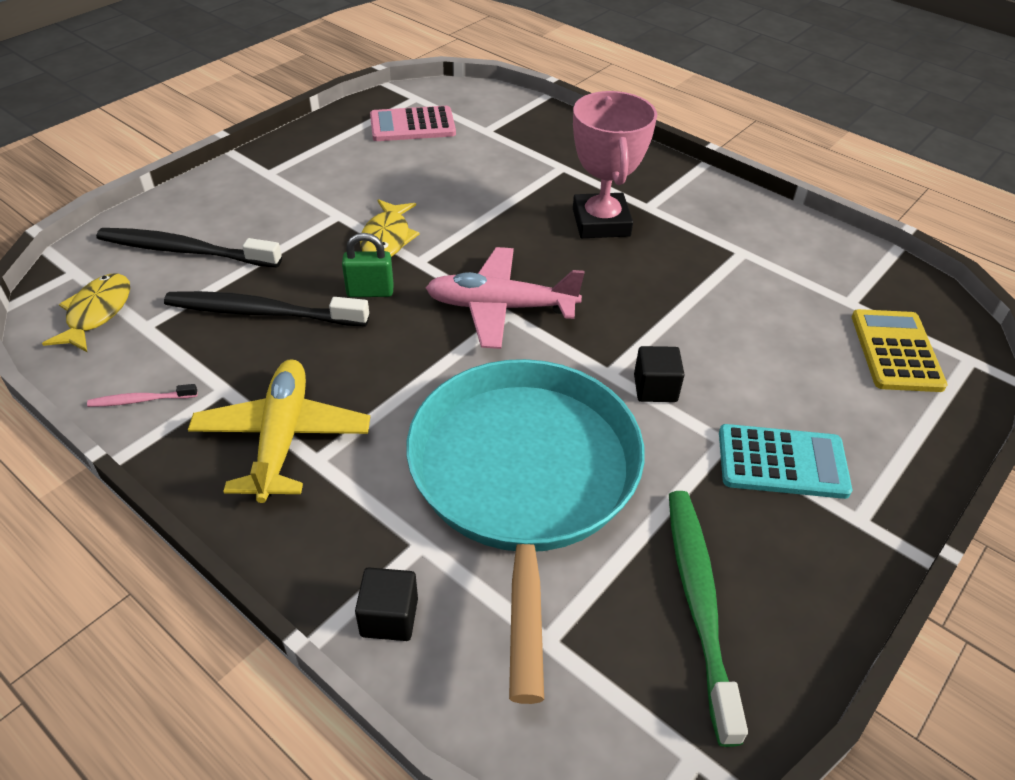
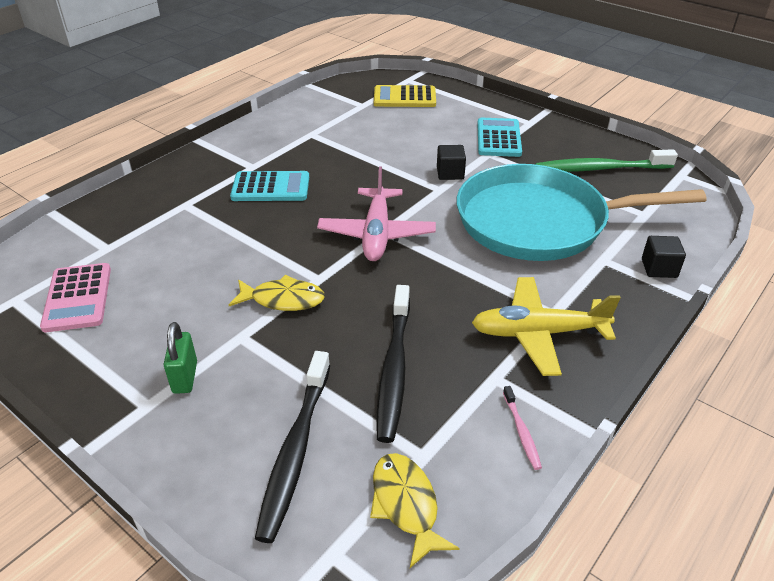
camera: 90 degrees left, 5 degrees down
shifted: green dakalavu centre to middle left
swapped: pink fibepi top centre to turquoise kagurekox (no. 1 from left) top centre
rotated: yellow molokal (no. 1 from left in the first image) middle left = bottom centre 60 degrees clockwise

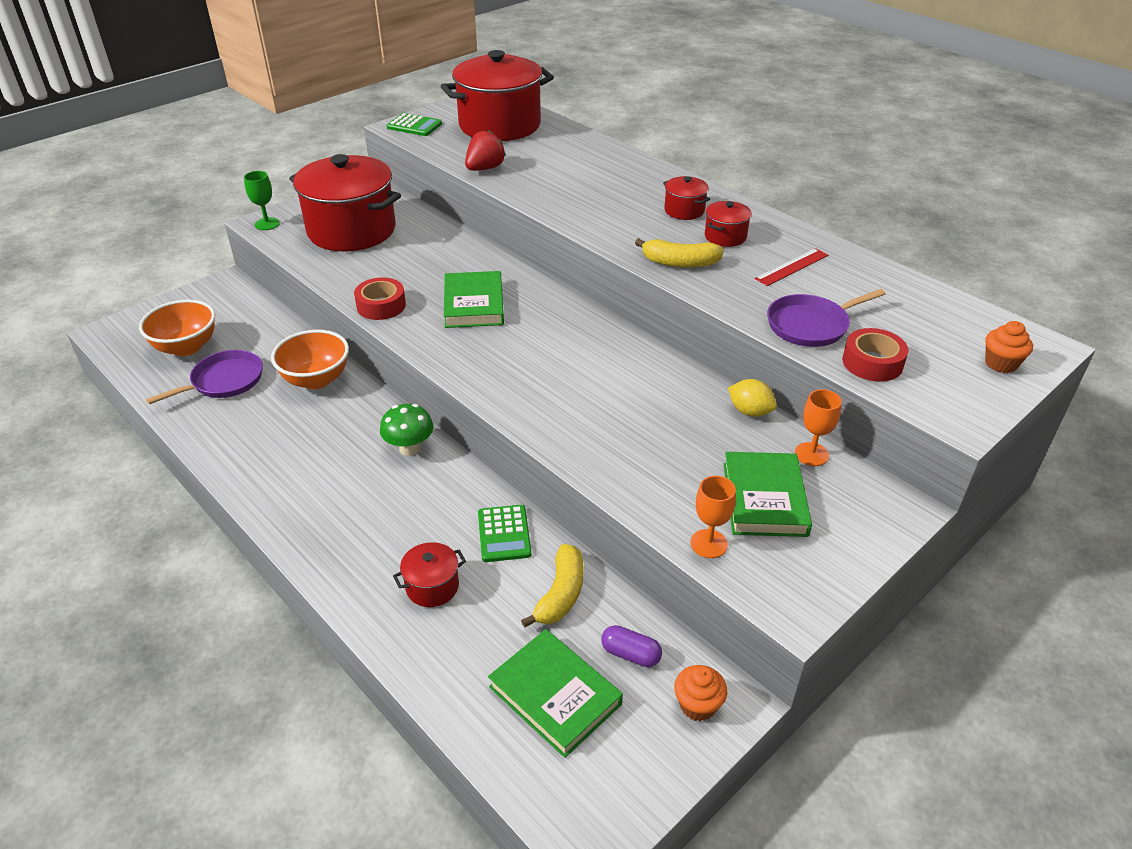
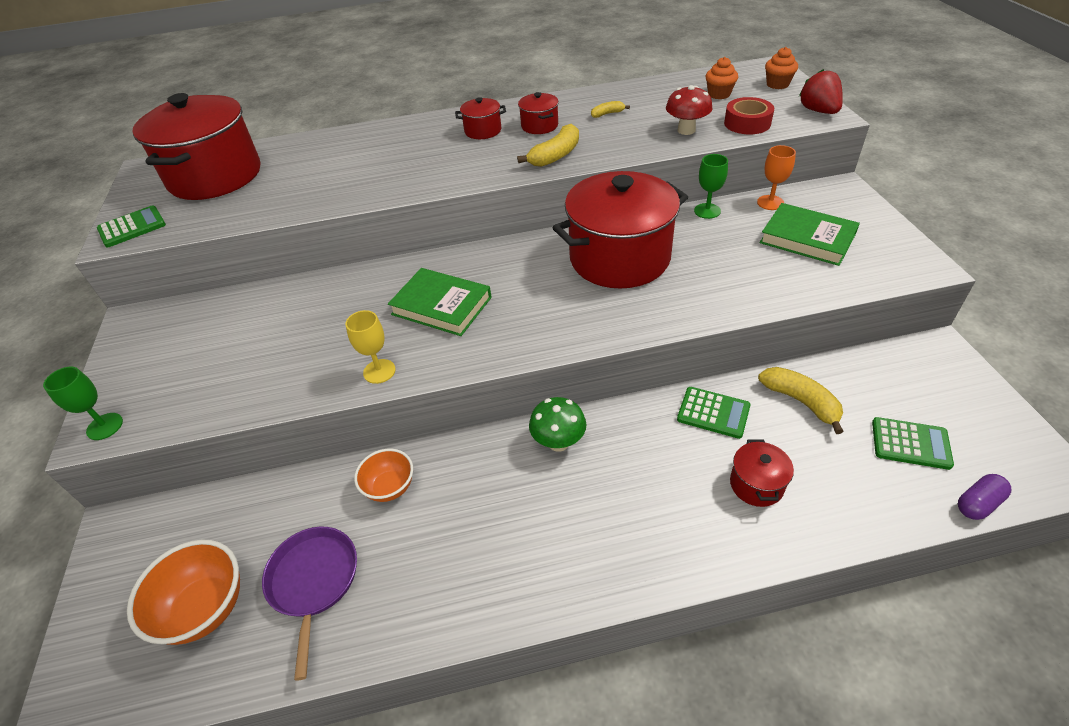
camera: 55 degrees left, 5 degrees up
gone: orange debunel (no. 1 from left) centre
shifted: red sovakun top centre to top right; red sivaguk (no. 1 from left in the first image) top left to red sivaguk (no. 4 from left) top centre; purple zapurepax bottom centre to bottom right; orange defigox (no. 1 from left) bottom centre to top right
swapped: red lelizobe top right to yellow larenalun (no. 2 from left) top centre; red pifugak (no. 1 from left) centre to yellow debunel centre; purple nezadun (no. 2 from left) middle right to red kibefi top centre; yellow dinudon centre to green debunel (no. 2 from left) top centre; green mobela (no. 2 from left) bottom centre to green kagurekox (no. 3 from left) middle right
scaled: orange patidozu (no. 2 from left) middle left = centre x0.64

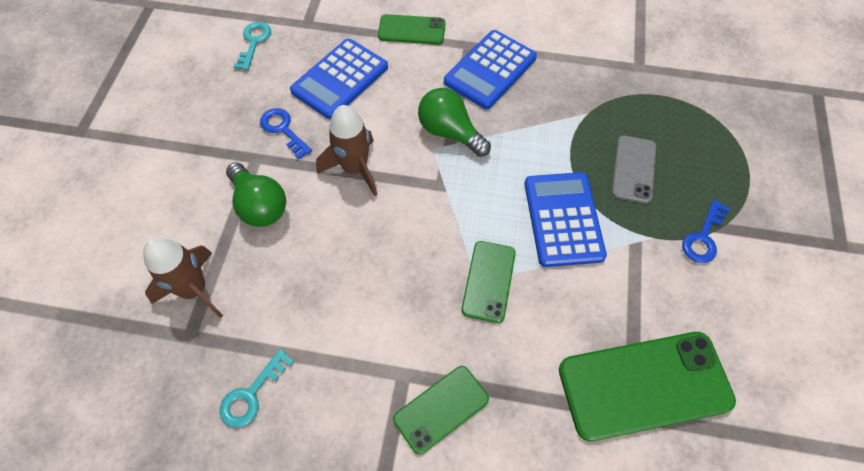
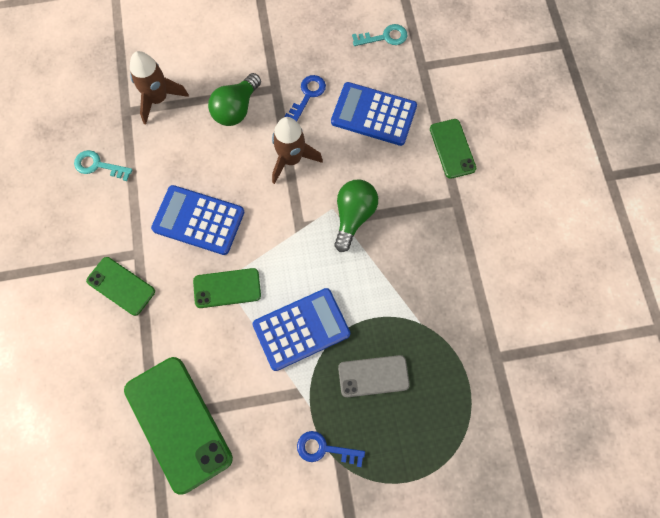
camera: 70 degrees right, 10 degrees up
shifted: blue kagurekox (no. 2 from left in the first image) top centre to blue kagurekox (no. 1 from left) middle left

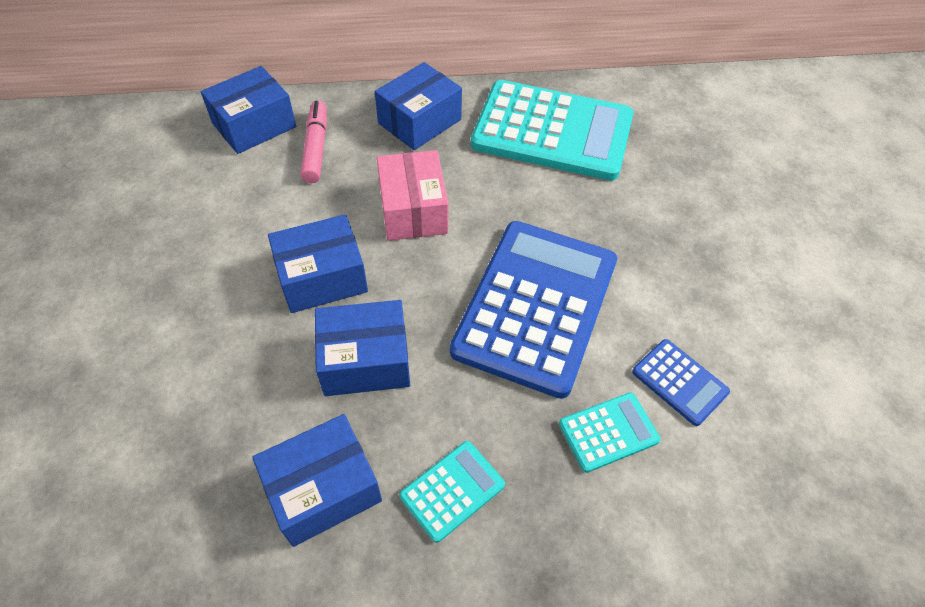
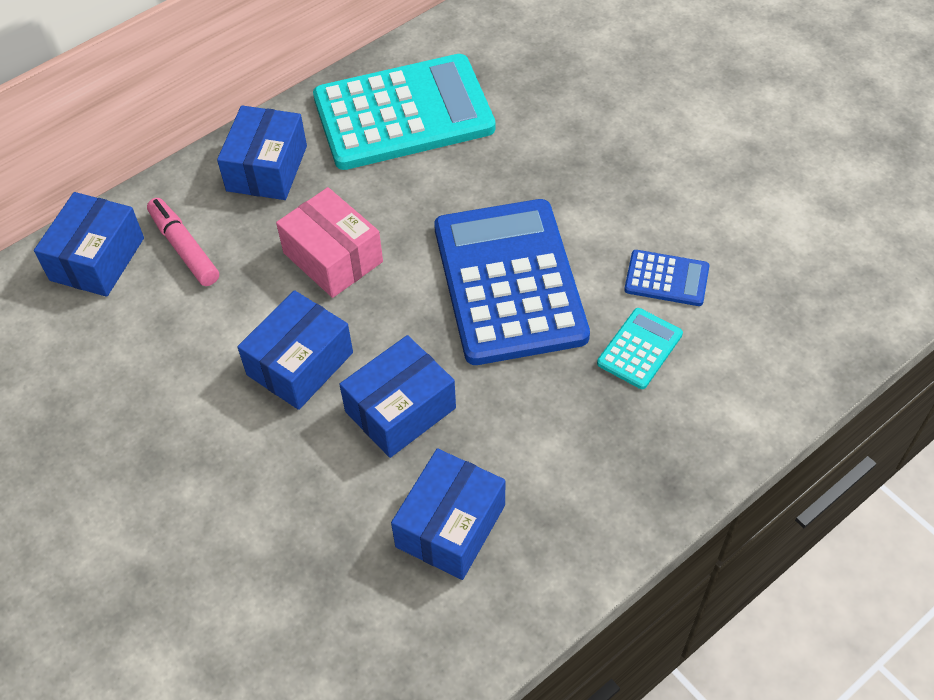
camera: 30 degrees left, 0 degrees up
gone: turquoise kagurekox (no. 1 from left) bottom centre

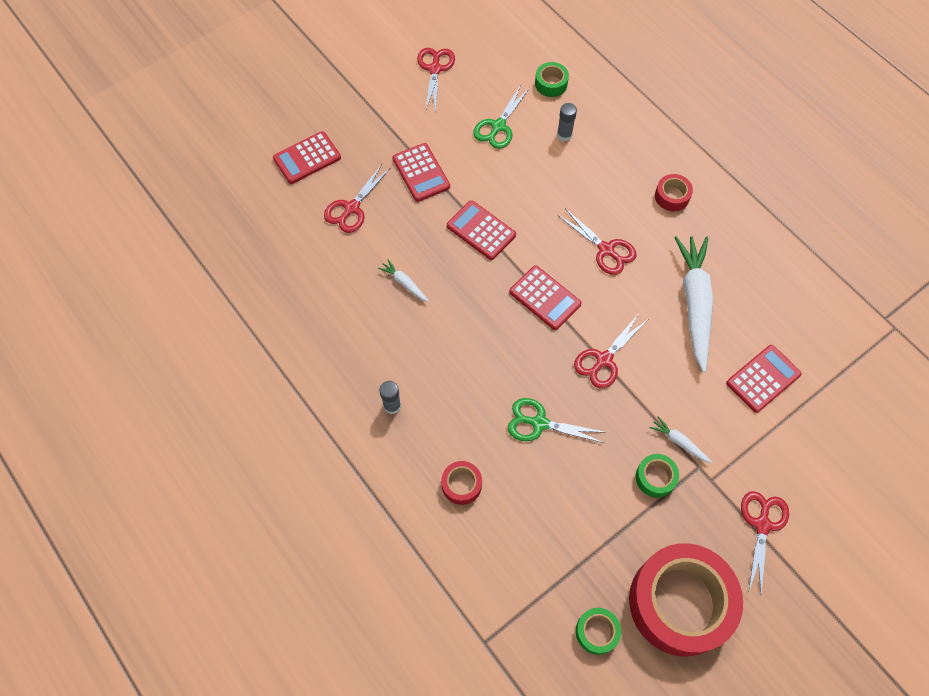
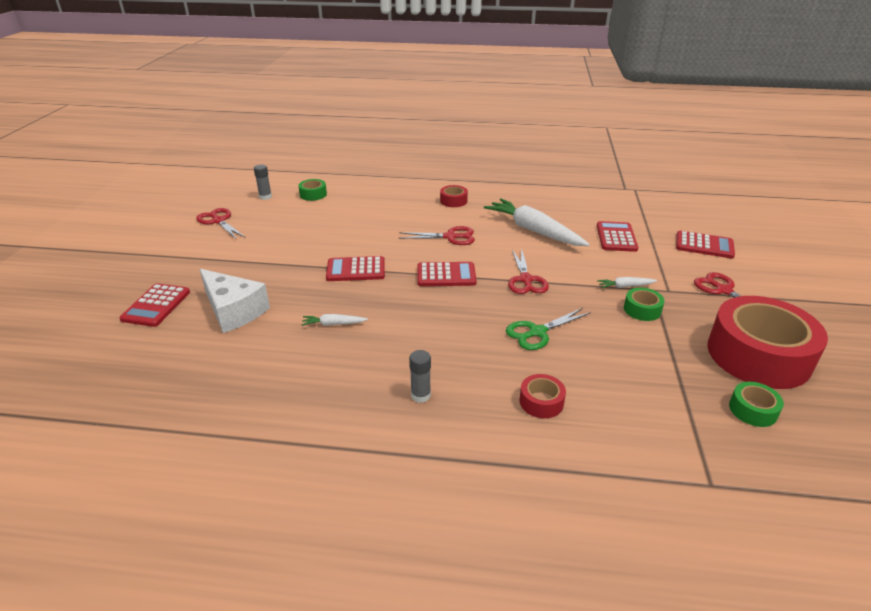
camera: 45 degrees left, 30 degrees down
gone: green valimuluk (no. 1 from left) top centre
shifted: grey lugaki (no. 2 from left in the first image) top centre to grey lugaki (no. 1 from left) top left; red kagurekox (no. 2 from left in the first image) top centre to red kagurekox (no. 5 from left) middle right
swapped: red valimuluk (no. 1 from left) top centre to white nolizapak middle left

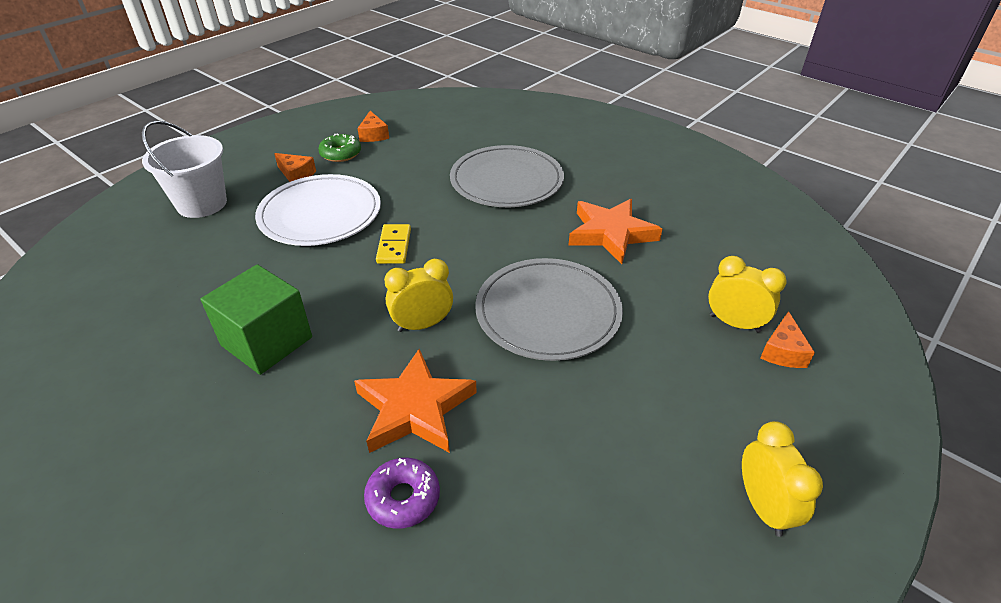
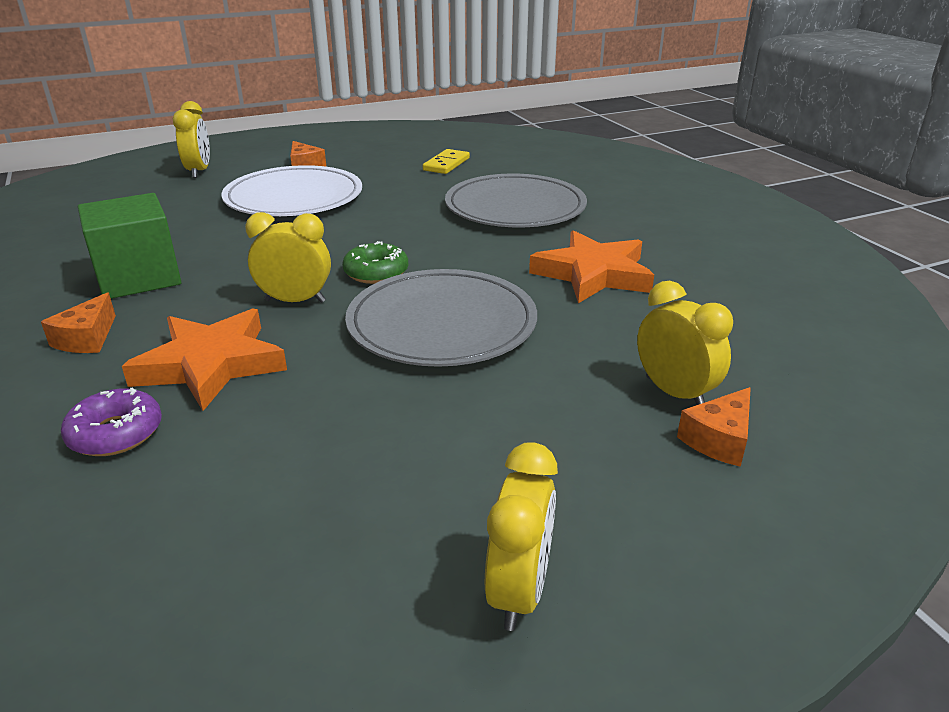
camera: 25 degrees right, 10 degrees down
shifted: orange nolizapak (no. 2 from left in the first image) top centre to orange nolizapak (no. 1 from left) middle left; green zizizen top centre to centre; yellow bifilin centre to top centre
swapped: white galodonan top left to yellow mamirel (no. 1 from left) top left

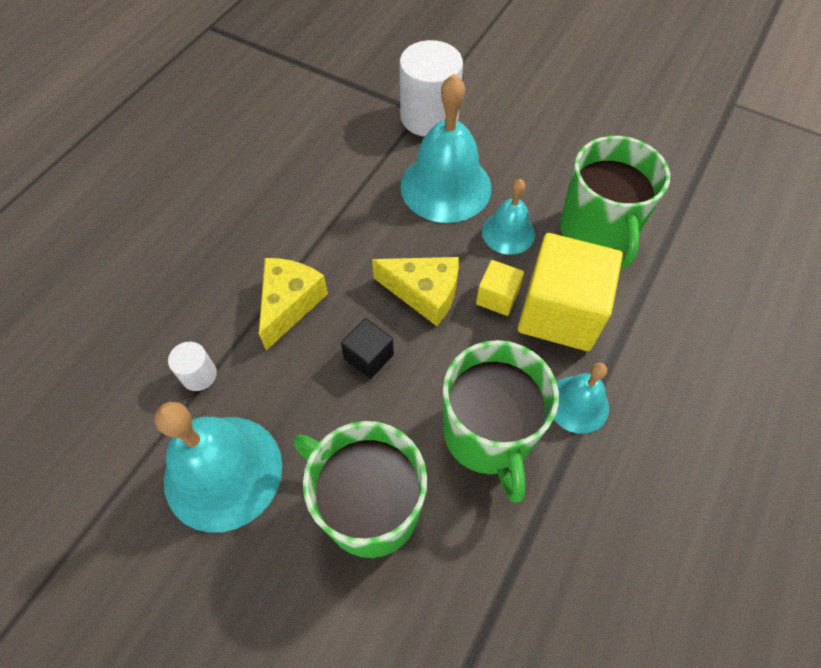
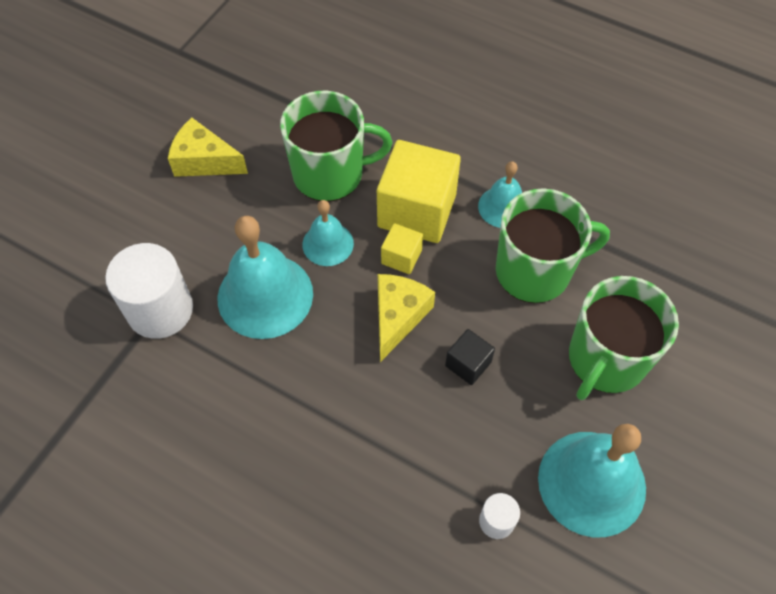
camera: 90 degrees left, 0 degrees up
shifted: yellow nolizapak (no. 1 from left) centre to top left

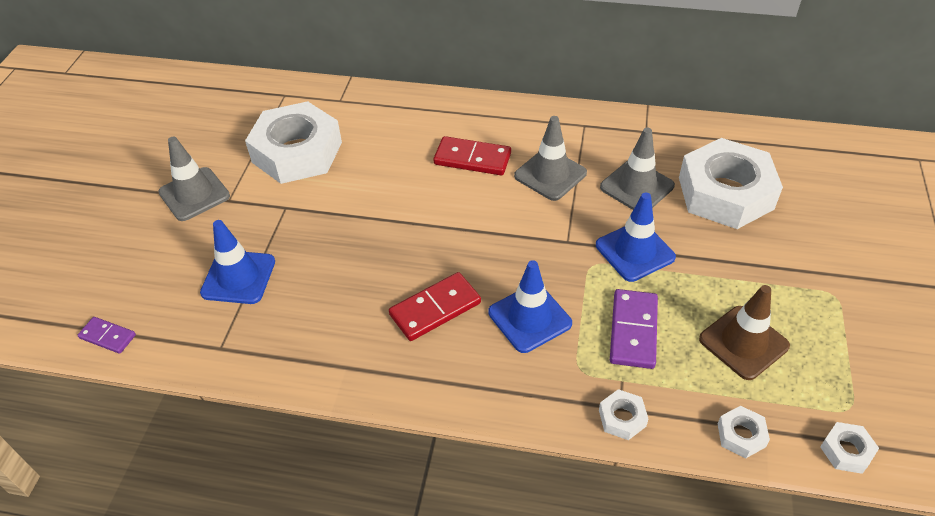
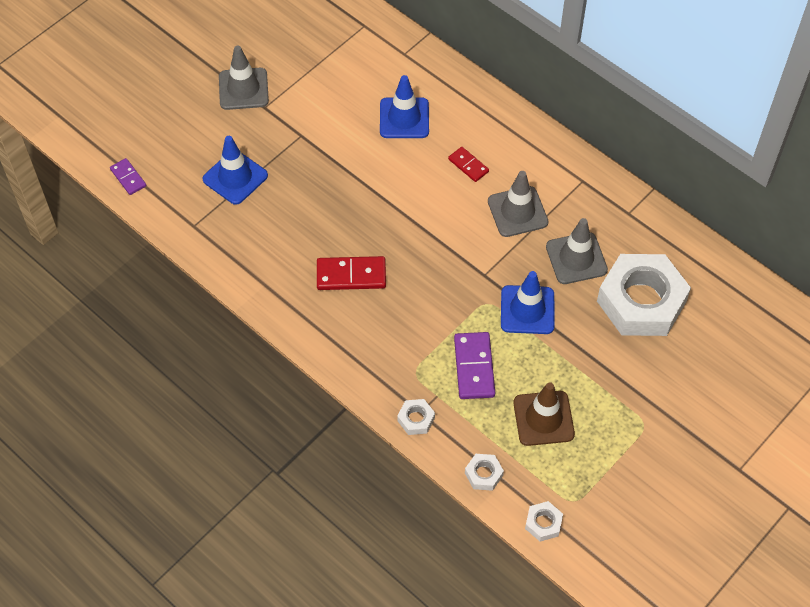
camera: 30 degrees right, 10 degrees up
gone: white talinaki (no. 1 from left) top left
shifted: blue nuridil (no. 2 from left) centre to top centre
rotated: purple bifilin (no. 2 from left) middle right = centre 45 degrees counterclockwise
scaled: red bifilin (no. 2 from left) top centre = top centre x0.60

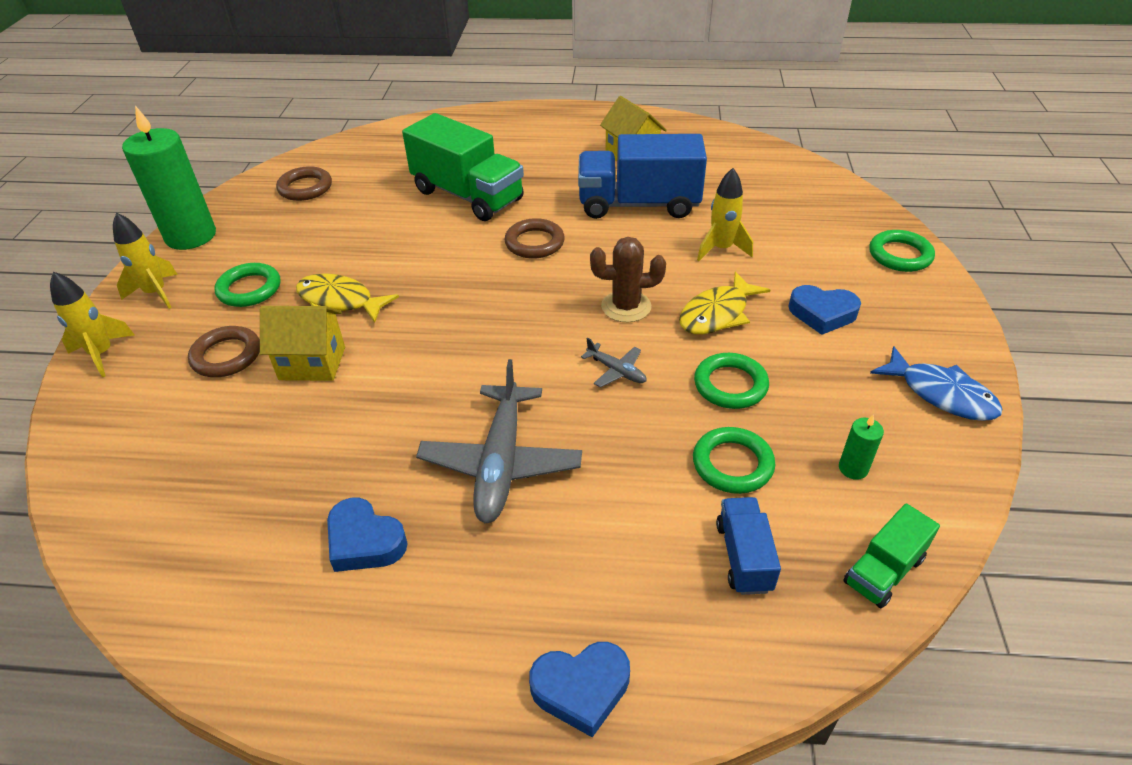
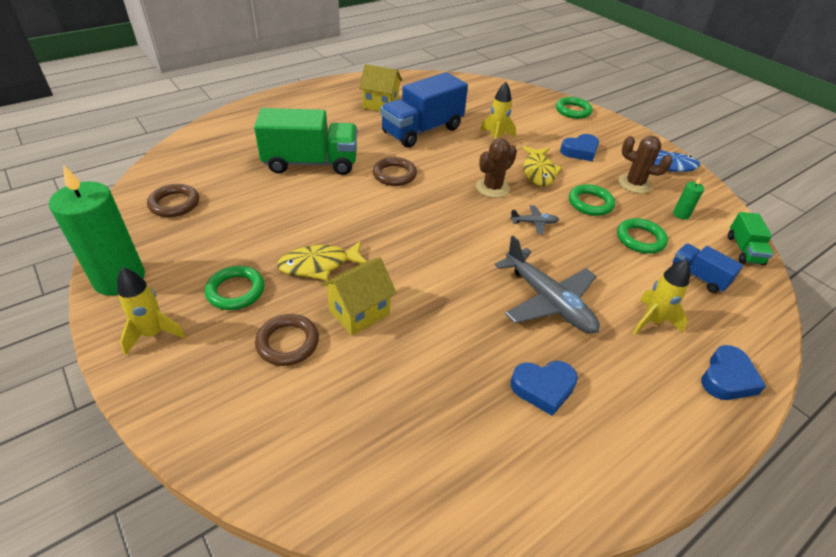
camera: 45 degrees left, 0 degrees up
new: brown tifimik (no. 2 from left) top right
shifted: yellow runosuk (no. 1 from left in the first image) middle left to yellow runosuk (no. 3 from left) middle right

